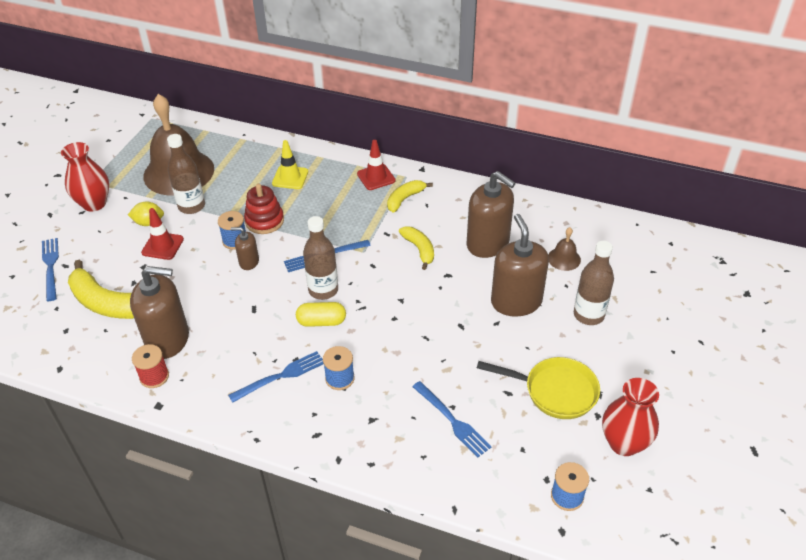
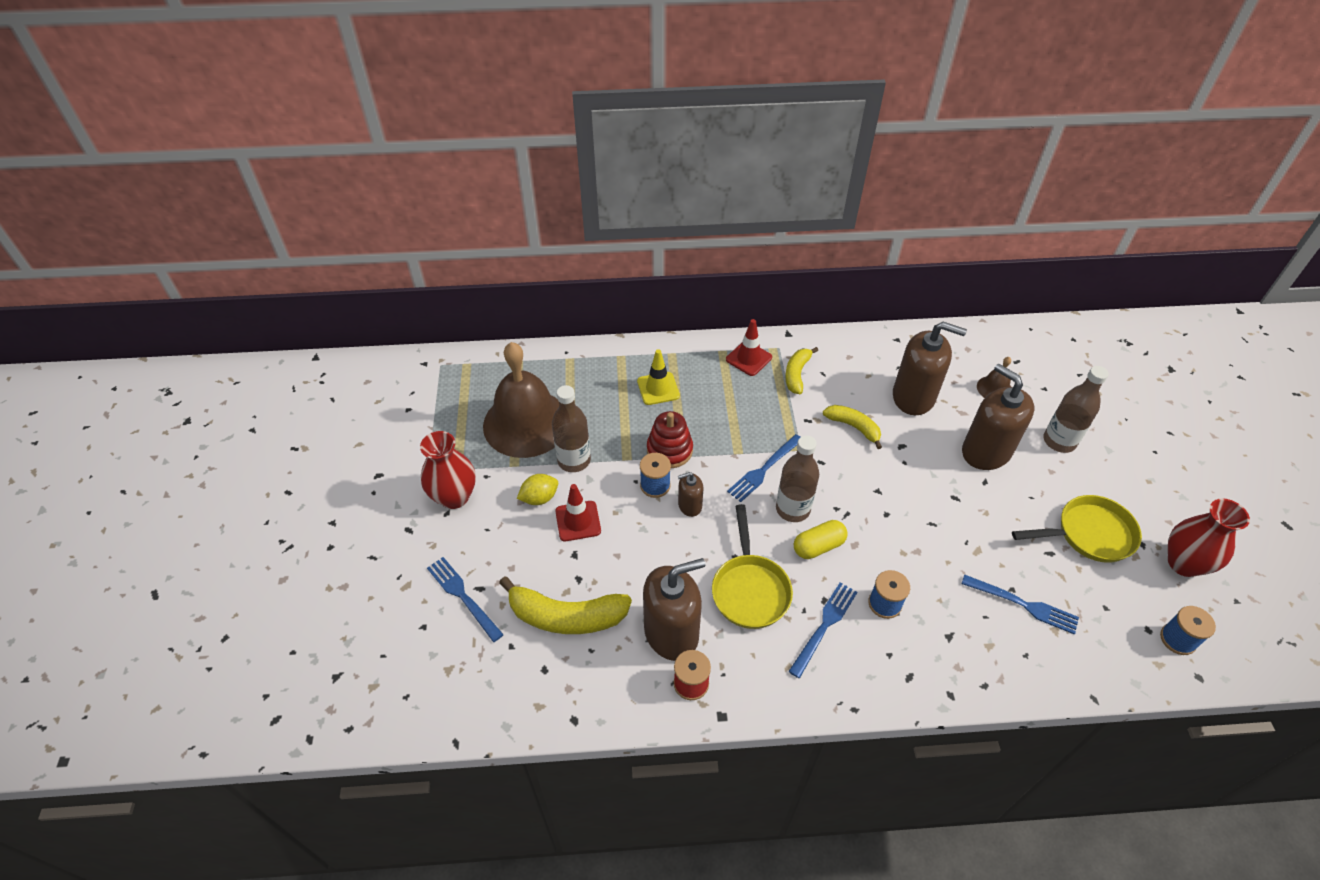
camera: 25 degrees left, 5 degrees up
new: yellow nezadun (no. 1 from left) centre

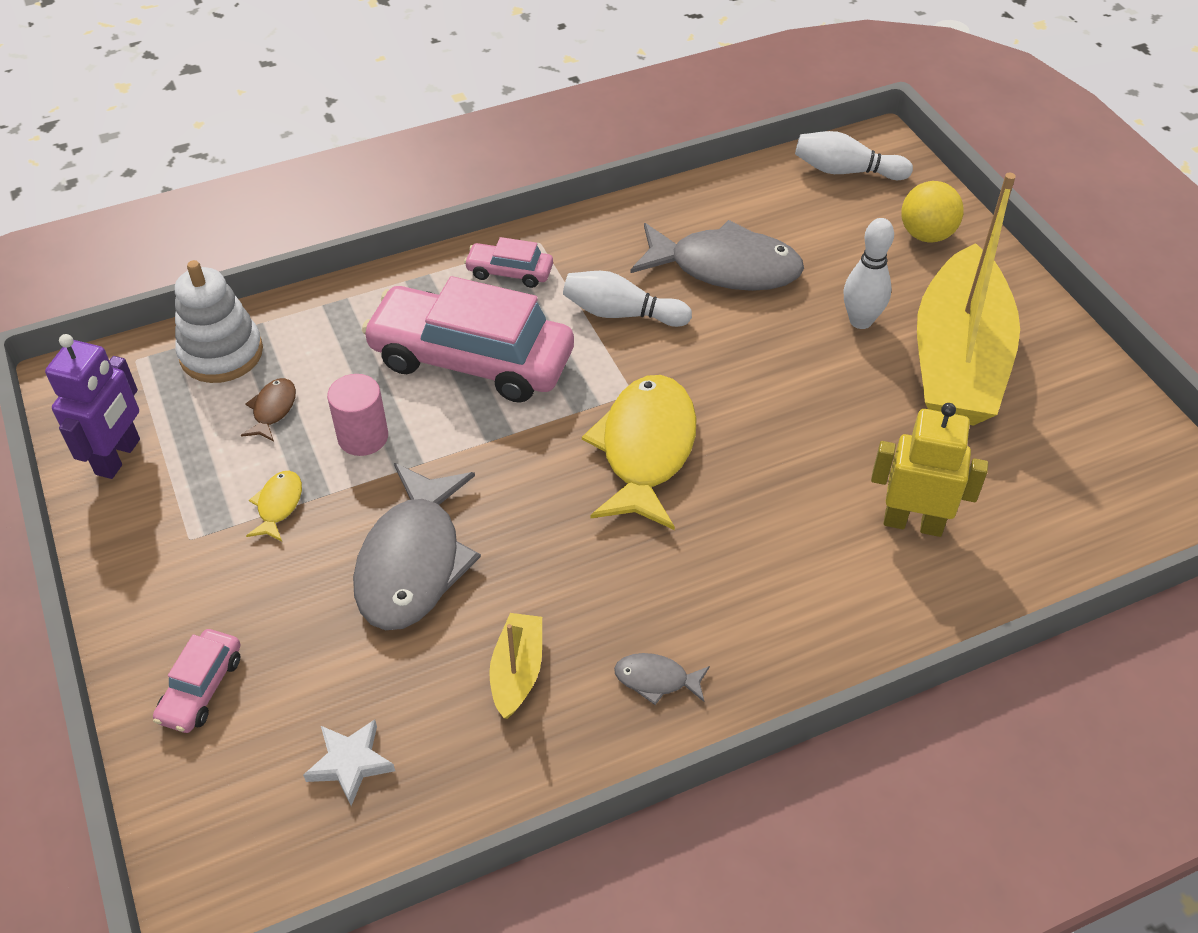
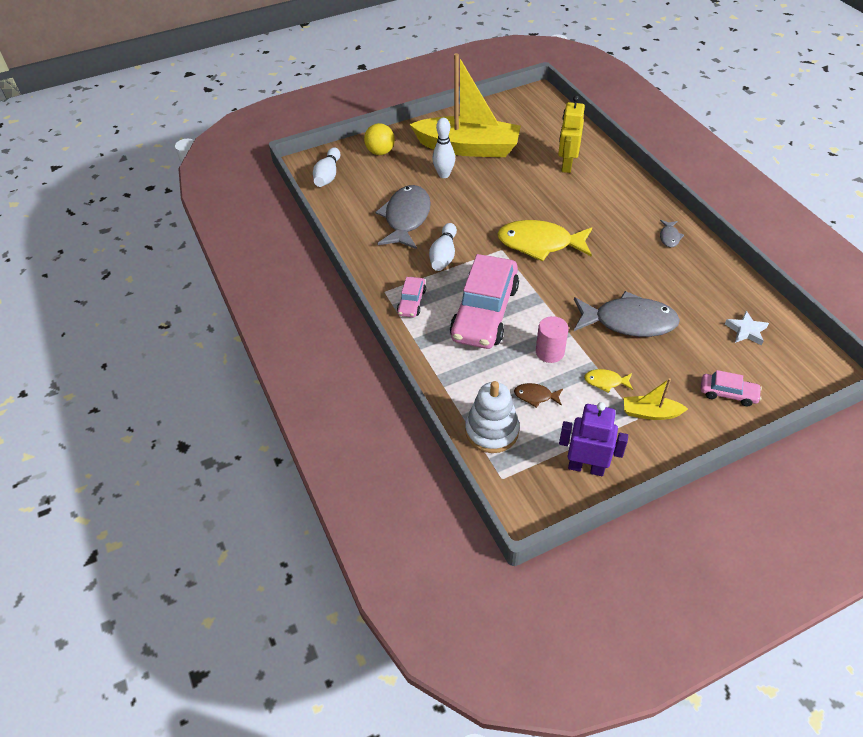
camera: 90 degrees left, 0 degrees up
shifted: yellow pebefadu (no. 1 from left in the first image) bottom centre to yellow pebefadu (no. 2 from left) middle right

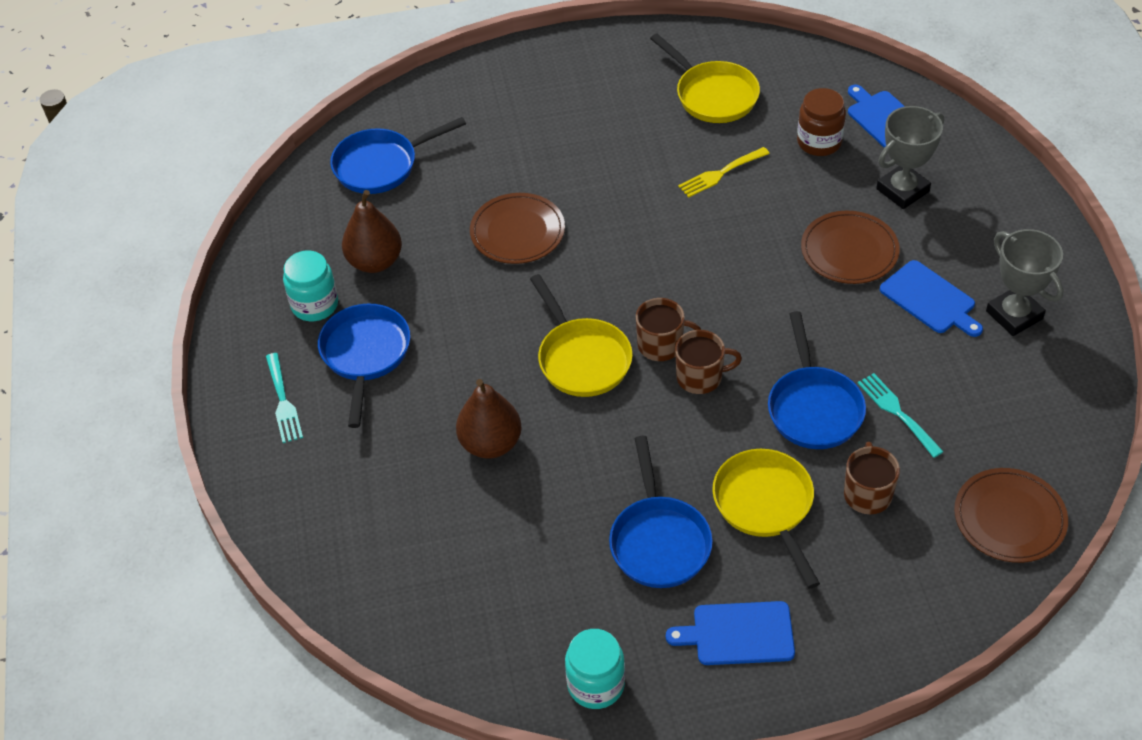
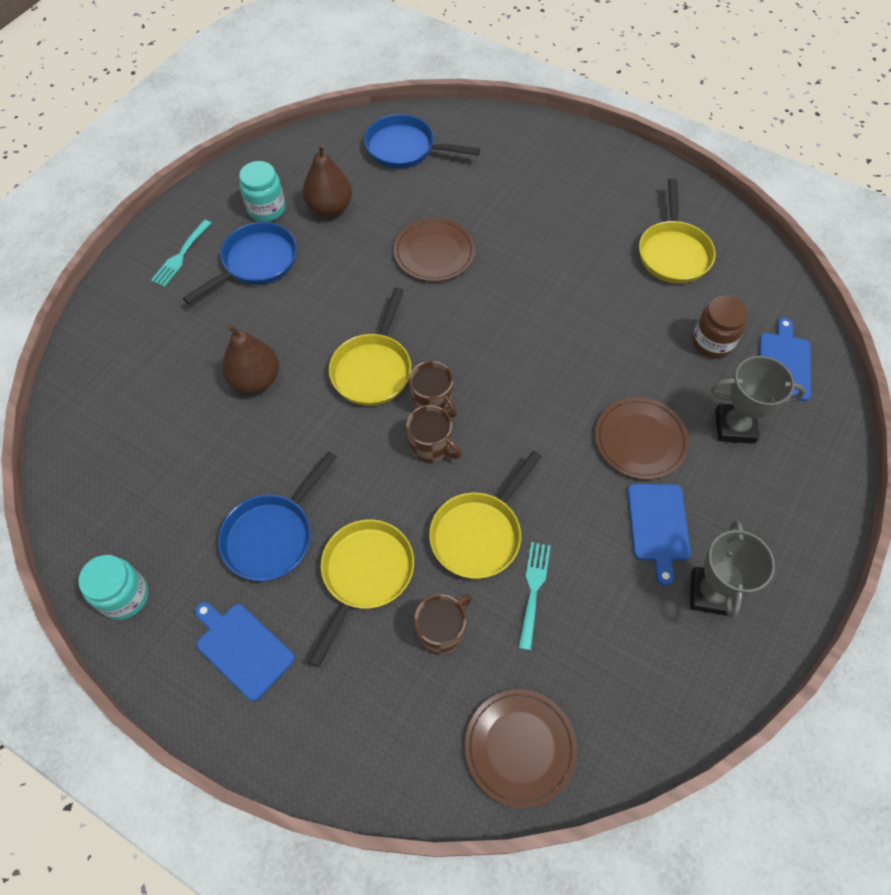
camera: 40 degrees right, 10 degrees up
gone: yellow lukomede top centre
repainted: blue nezadun (no. 4 from left) middle right to yellow nezadun (no. 3 from left) centre

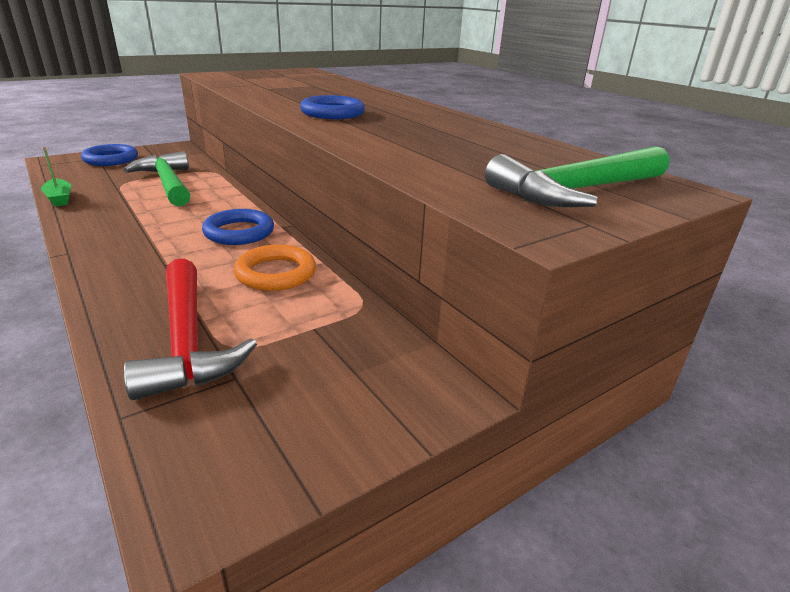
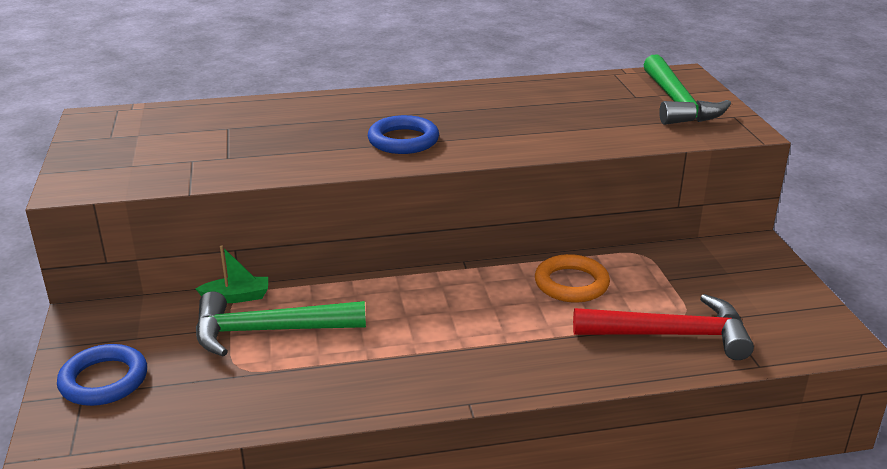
camera: 65 degrees left, 0 degrees up
gone: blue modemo (no. 2 from left) middle left
shifted: green pebefadu top left to middle left

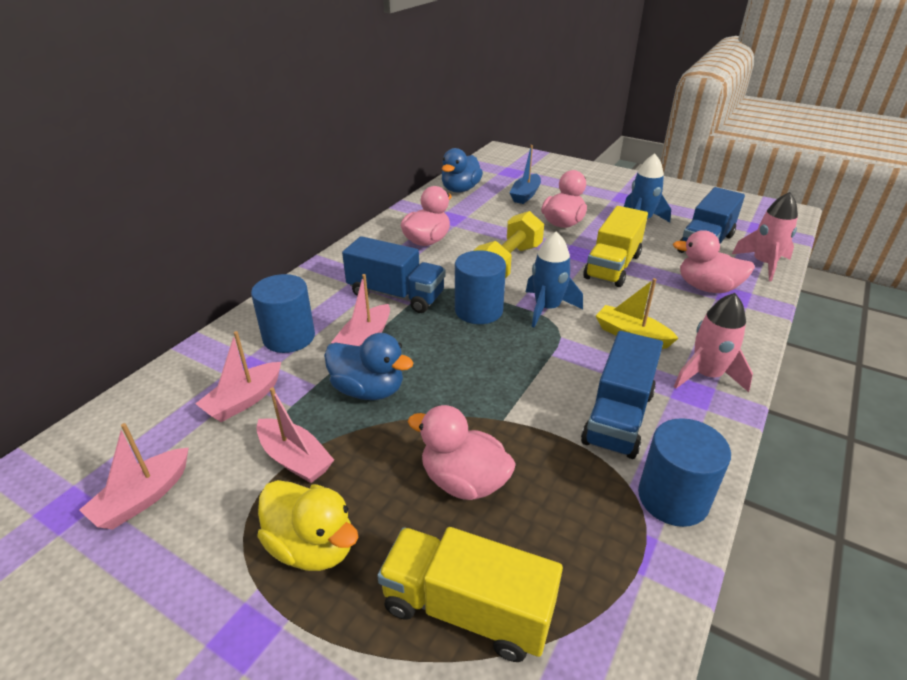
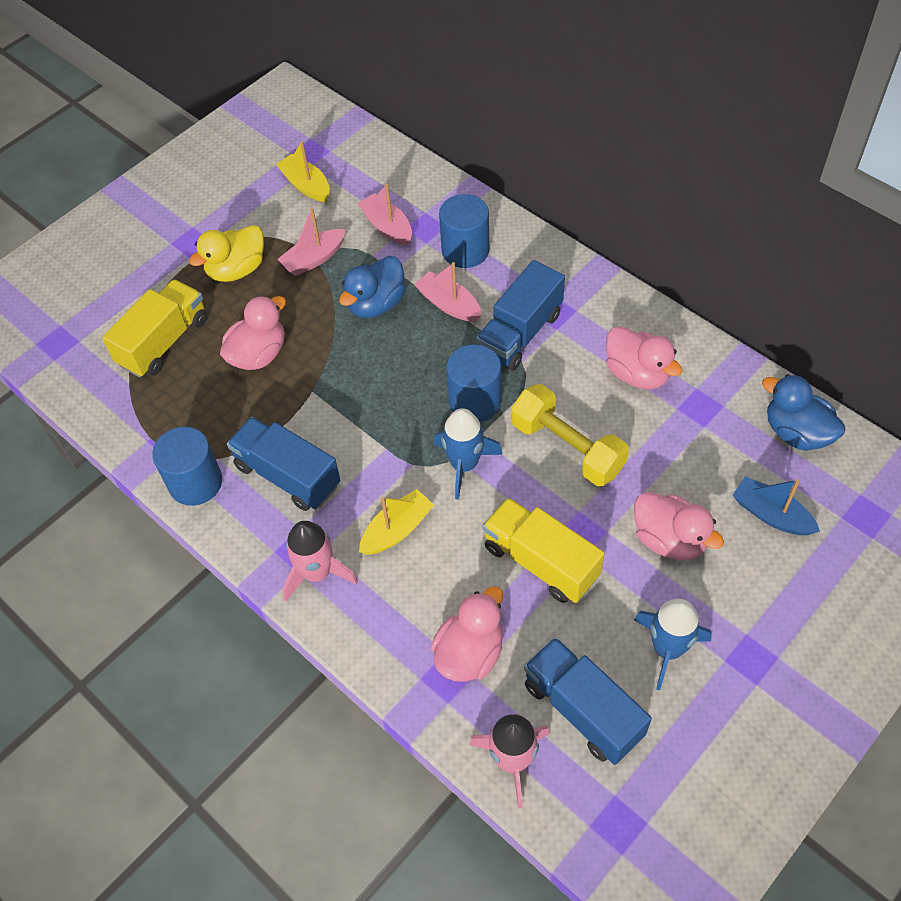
camera: 105 degrees right, 20 degrees up
repainted: pink pebefadu (no. 1 from left) bottom left to yellow pebefadu (no. 1 from left) top centre

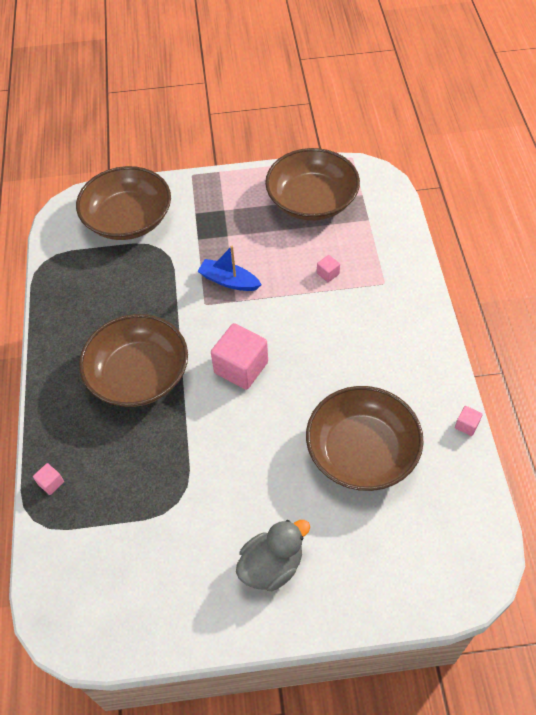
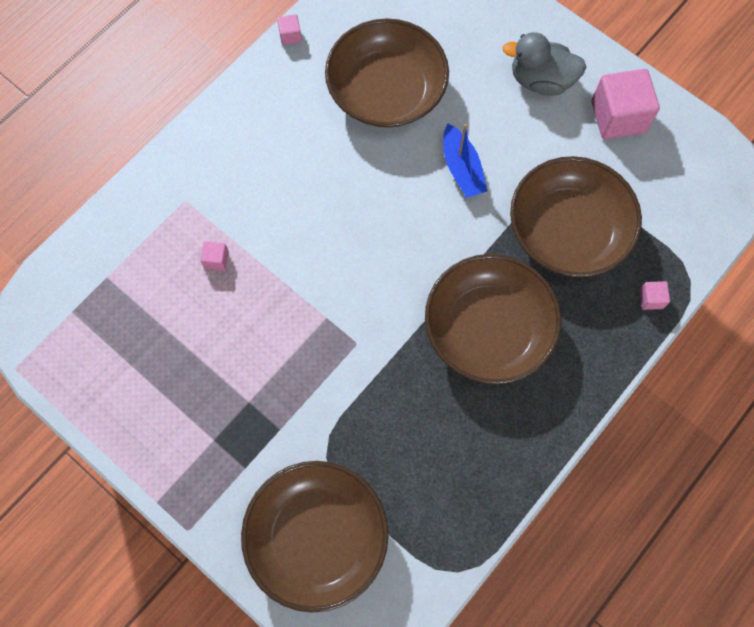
camera: 135 degrees left, 15 degrees up
shifted: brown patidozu (no. 3 from left in the first image) top centre to brown patidozu (no. 4 from left) middle right; blue pebefadu centre to top centre; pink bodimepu (no. 2 from left in the first image) centre to pink bodimepu (no. 3 from left) top right

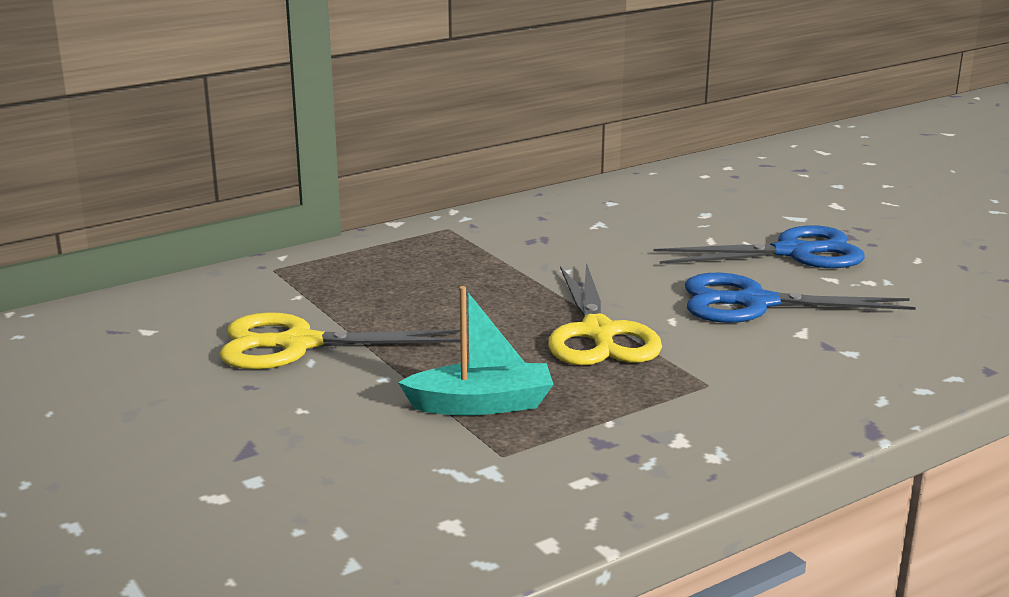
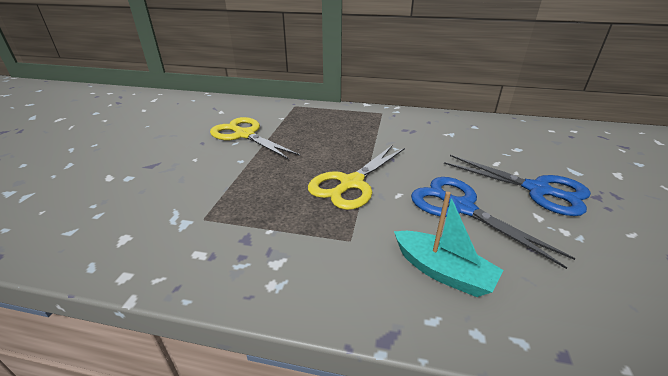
camera: 45 degrees right, 10 degrees up
shifted: turquoise pebefadu centre to middle right

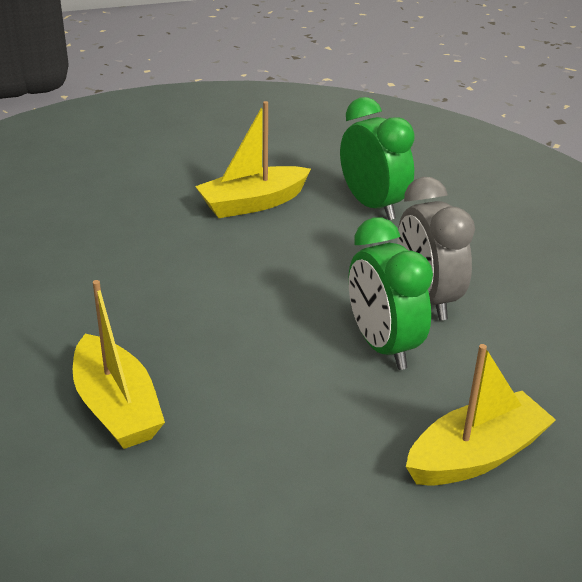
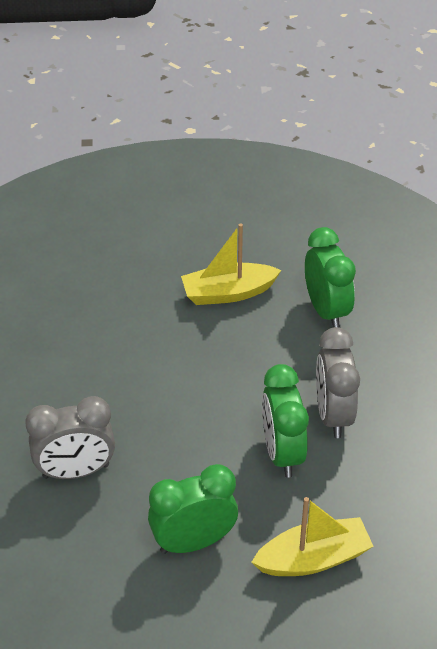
camera: 15 degrees right, 10 degrees up
new: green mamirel (no. 1 from left) bottom centre
swapped: yellow pebefadu (no. 1 from left) middle left to grey mamirel (no. 1 from left) bottom left

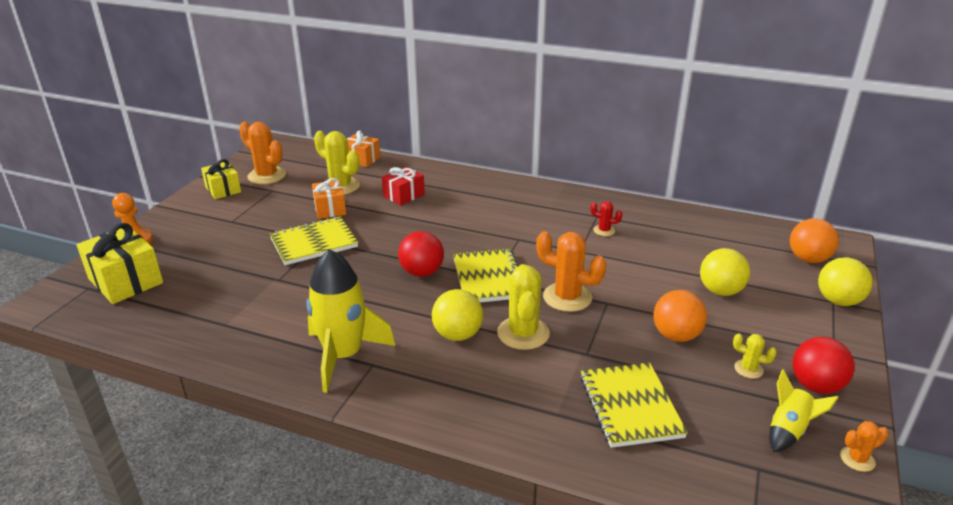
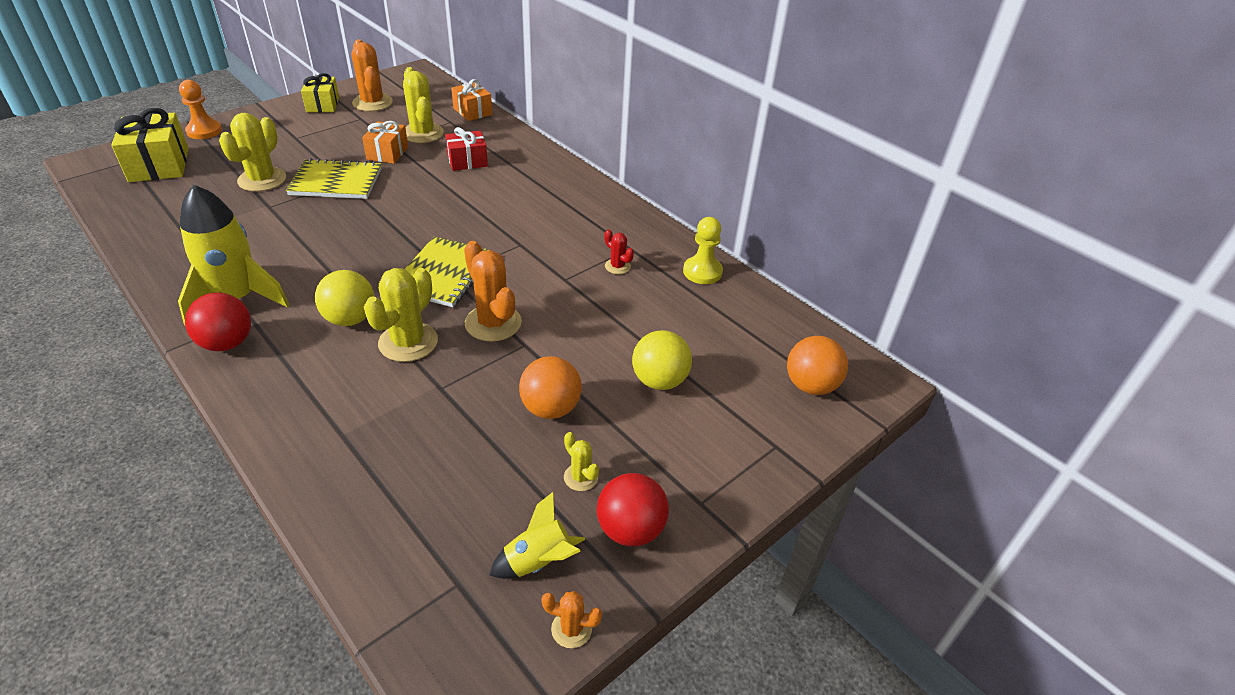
camera: 25 degrees right, 10 degrees up
gone: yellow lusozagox (no. 3 from left) middle right; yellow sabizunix (no. 3 from left) bottom centre
new: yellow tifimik (no. 1 from left) top left; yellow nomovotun centre
shifted: red lusozagox (no. 1 from left) centre to middle left

